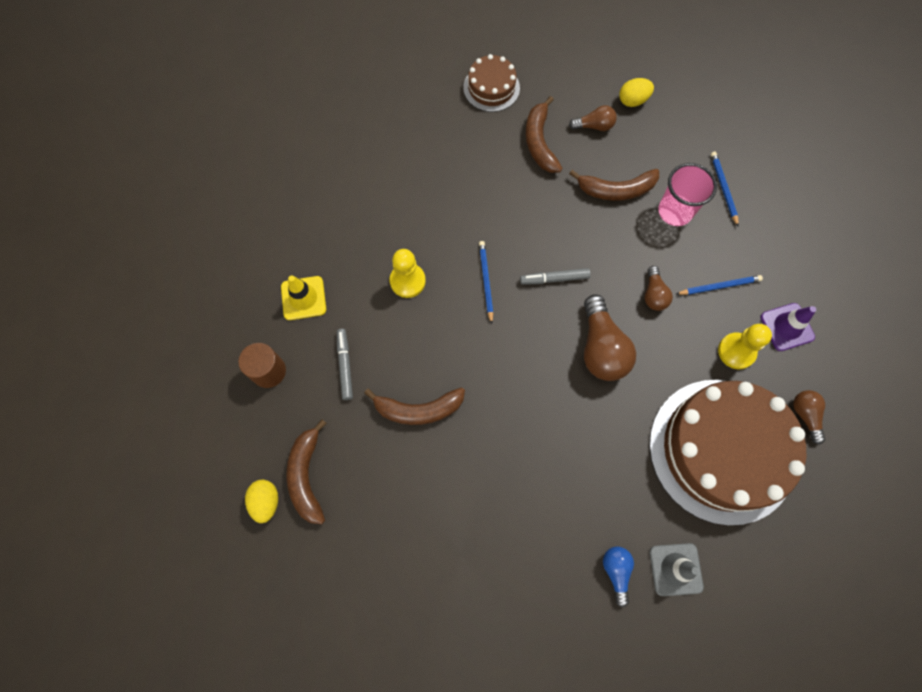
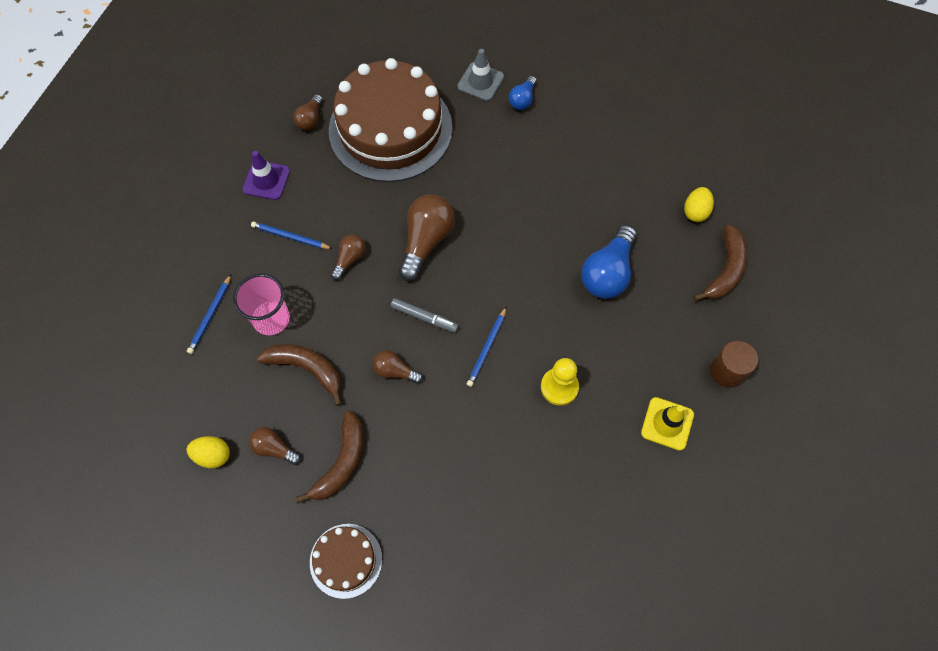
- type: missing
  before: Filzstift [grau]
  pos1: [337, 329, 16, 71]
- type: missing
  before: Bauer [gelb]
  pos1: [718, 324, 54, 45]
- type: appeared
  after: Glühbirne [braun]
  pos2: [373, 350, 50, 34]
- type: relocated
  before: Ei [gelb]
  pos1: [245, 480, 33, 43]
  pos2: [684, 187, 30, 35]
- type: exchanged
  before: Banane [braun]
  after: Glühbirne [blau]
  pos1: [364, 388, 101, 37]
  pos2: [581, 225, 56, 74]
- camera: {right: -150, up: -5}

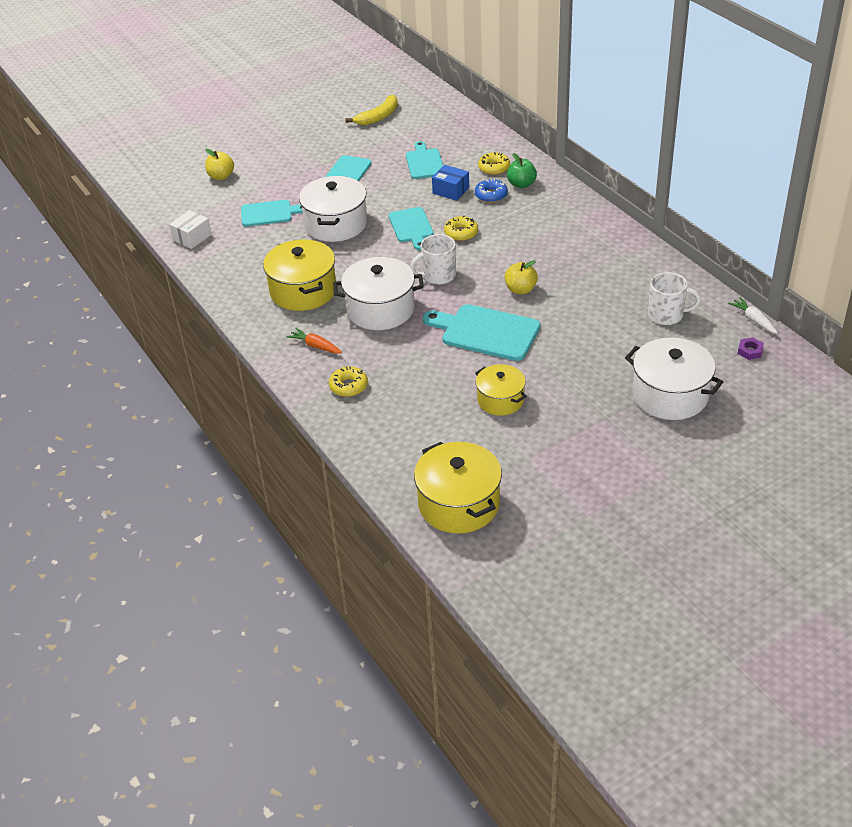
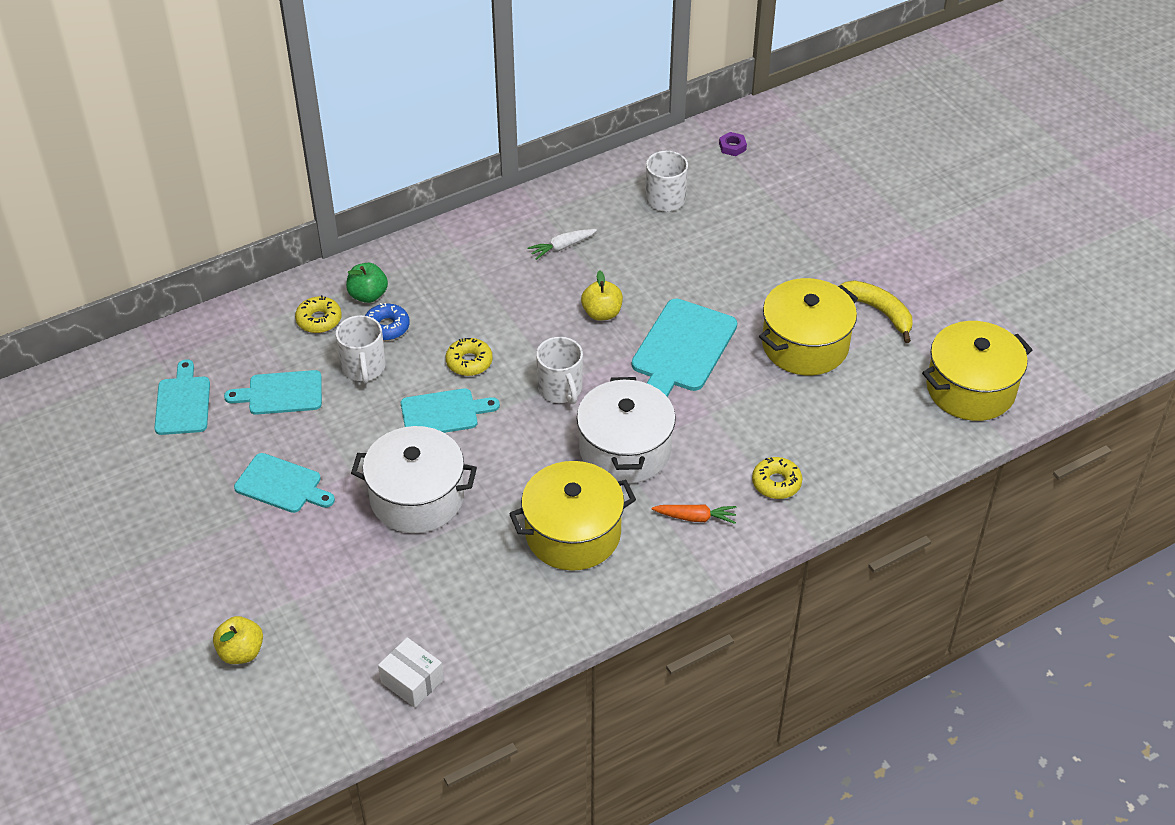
- type: missing
  before: Kochtopf [weiß]
  pos1: [625, 337, 98, 83]
- type: relocated
  before: Schneidebrett [türkis]
  pos1: [241, 200, 62, 27]
  pos2: [154, 359, 56, 76]
- type: relocated
  before: Banane [gelb]
  pos1: [345, 95, 53, 31]
  pos2: [839, 280, 74, 63]
- type: relocated
  before: Karotte [weiß]
  pos1: [728, 297, 50, 37]
  pos2: [527, 229, 70, 31]
- type: exchanged
  before: Schachtel [blau]
  after: Tasse [weiß]
  pos1: [432, 165, 37, 36]
  pos2: [336, 315, 50, 69]
- type: spun
  before: Karotte [orange]
  pos1: [287, 328, 55, 25]
  pos2: [652, 504, 84, 20]
  turn: -120
- type: size
  before: Kochtopf [gelb]
  pos1: [475, 364, 52, 52]
  pos2: [759, 278, 99, 97]
  scale: 1.6
- camera: {right: -90, up: 5}

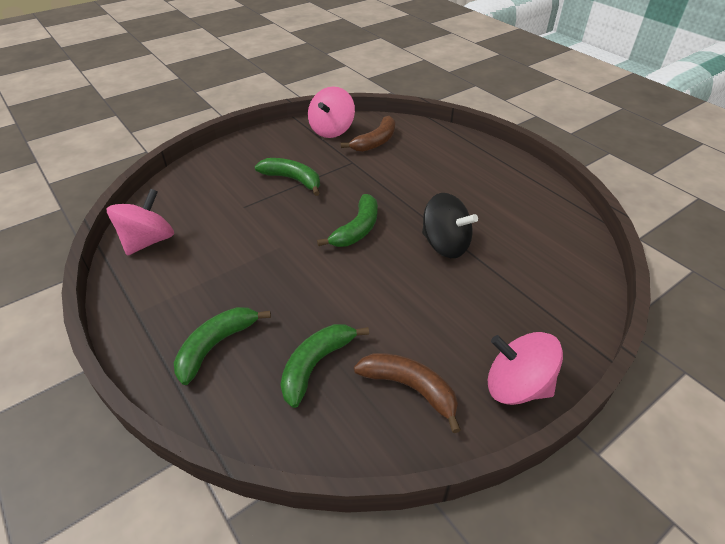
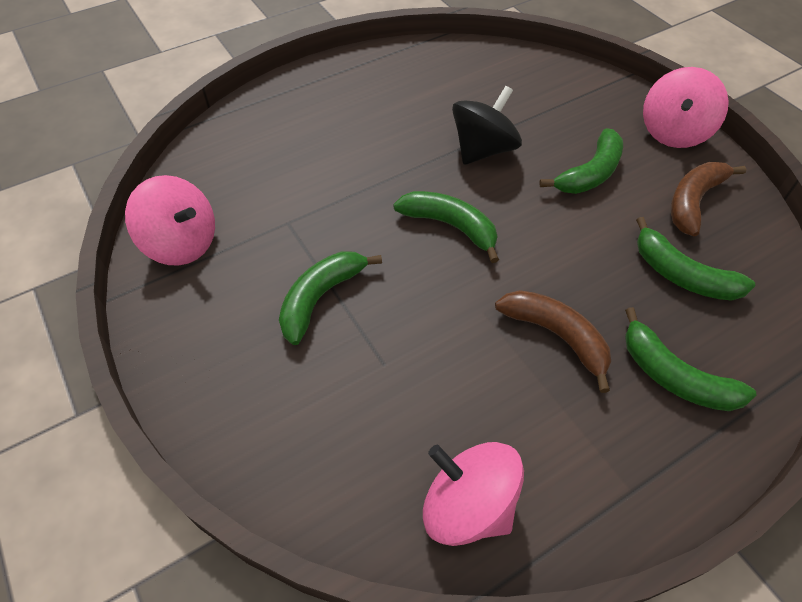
- type: appeared
  after: Banane [grün]
  pos2: [539, 128, 84, 66]
- type: relocated
  before: Banane [braun]
  pos1: [340, 116, 55, 36]
  pos2: [495, 290, 116, 103]
- camera: {right: -85, up: 10}

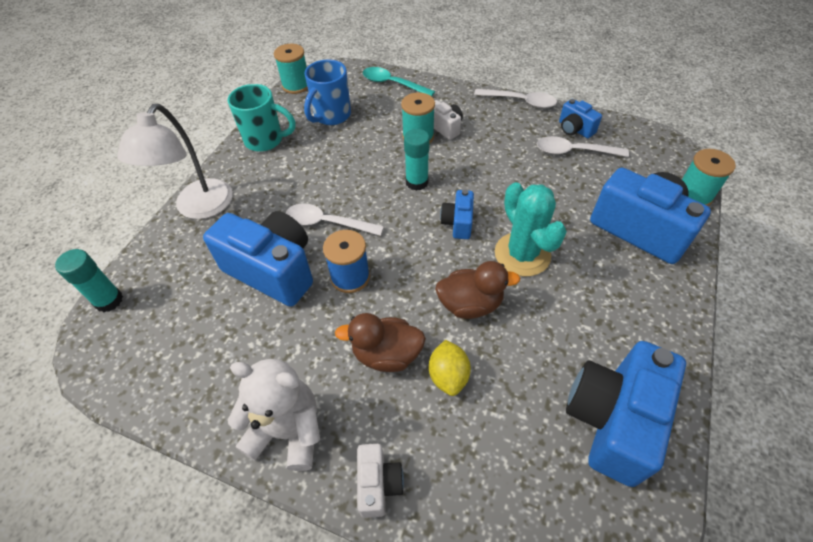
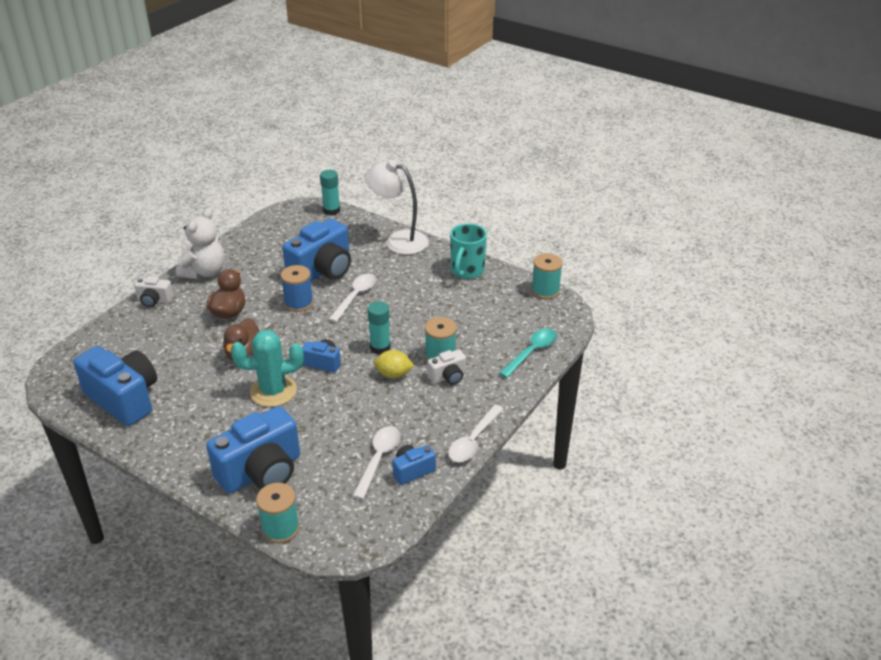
- type: missing
  before: Tasse [blau]
  pos1: [304, 60, 47, 65]
- type: relocated
  before: Zitrone [gelb]
  pos1: [429, 340, 42, 56]
  pos2: [374, 350, 40, 28]
- camera: {right: 100, up: -15}

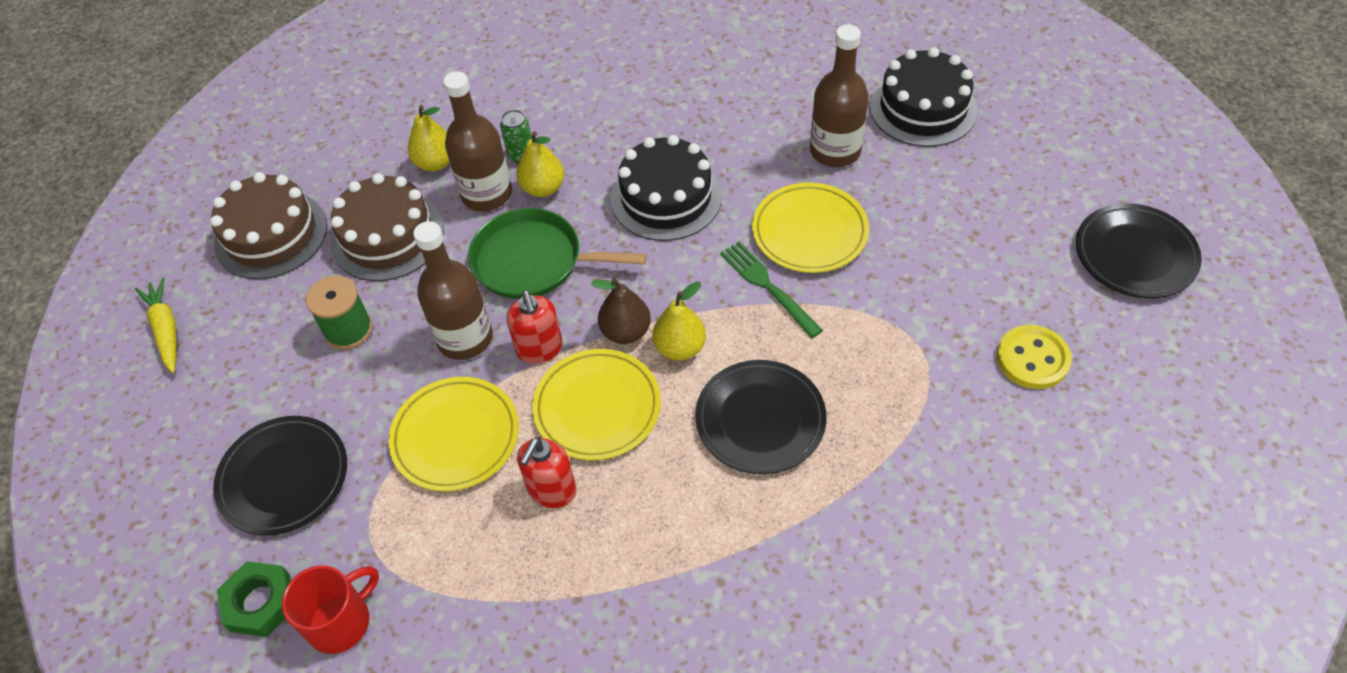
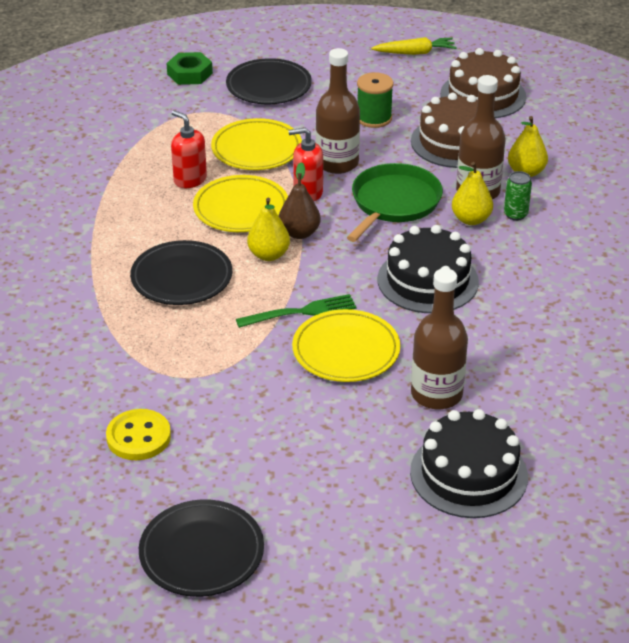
- type: missing
  before: Tasse [rot]
  pos1: [282, 565, 97, 89]
- camera: {right: 105, up: -15}

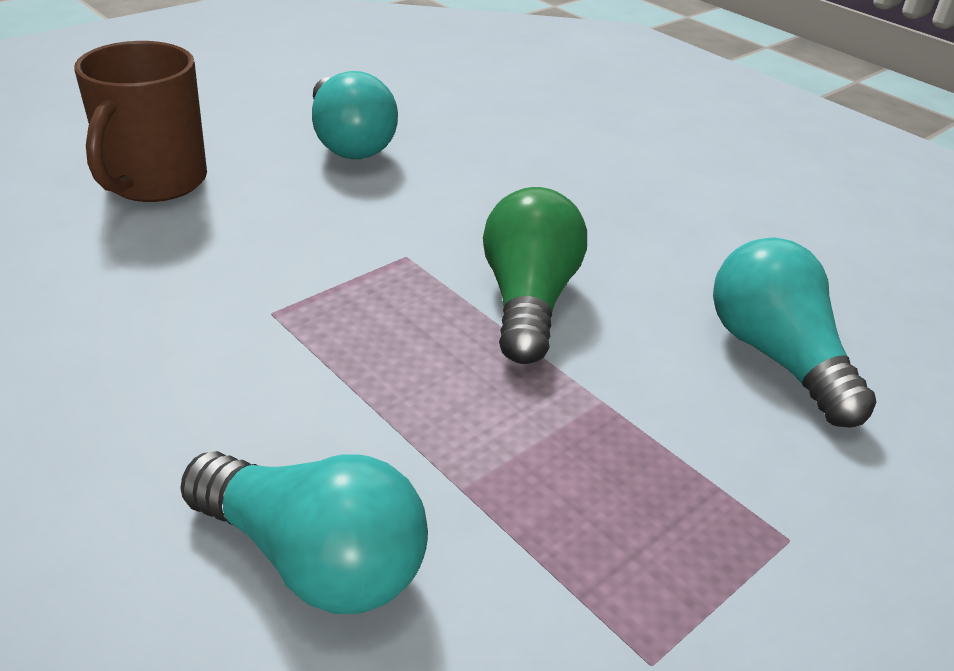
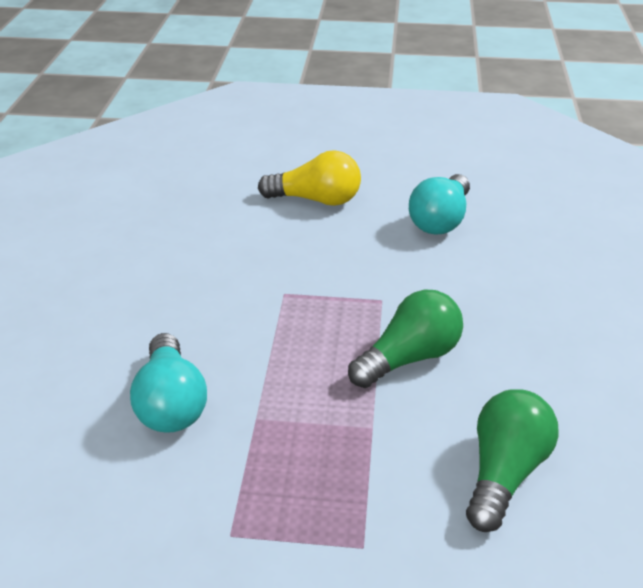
- type: exchanged
  before: Tasse [braun]
  after: Glühbirne [gelb]
  pos1: [75, 41, 132, 161]
  pos2: [258, 150, 103, 56]
- type: colour
  before: Glühbirne [türkis]
  after: Glühbirne [grün]
  pos1: [713, 237, 163, 191]
  pos2: [466, 389, 93, 143]
- camera: {right: 50, up: 0}

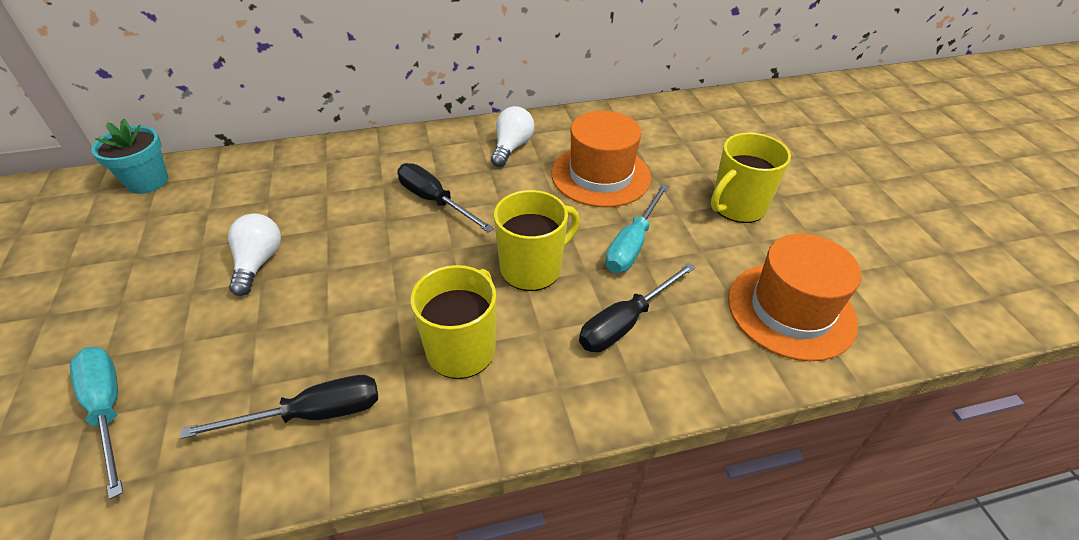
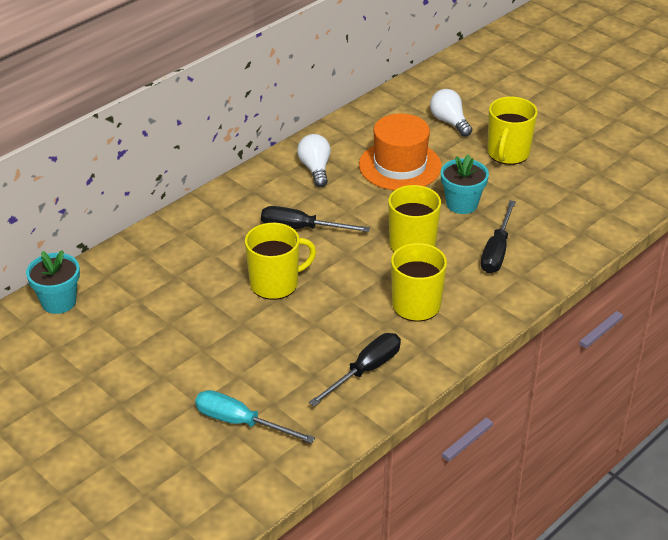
- type: missing
  before: Hut [orange]
  pos1: [728, 234, 133, 127]
- type: appeared
  after: Tasse [gelb]
  pos2: [245, 223, 71, 77]
- type: relocated
  before: Glühbirne [weiß]
  pos1: [228, 214, 53, 82]
  pos2: [430, 89, 42, 48]
- type: exchanged
  before: Schraubenzieher [türkis]
  after: Blumentopf [türkis]
  pos1: [605, 184, 64, 89]
  pos2: [441, 154, 48, 60]
- camera: {right: -30, up: -5}

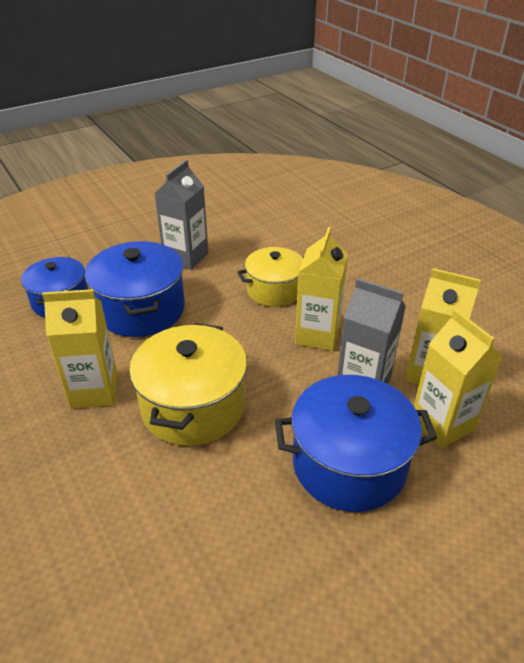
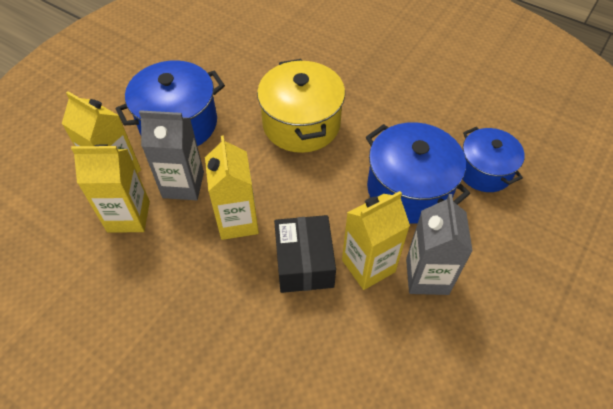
- type: relocated
  before: Getränkekarton [gelb]
  pos1: [42, 289, 76, 120]
  pos2: [342, 191, 68, 99]
- type: exchanged
  before: Kochtopf [gelb]
  after: Schachtel [schwarz]
  pos1: [237, 247, 67, 60]
  pos2: [274, 215, 62, 78]
- camera: {right: 155, up: 15}

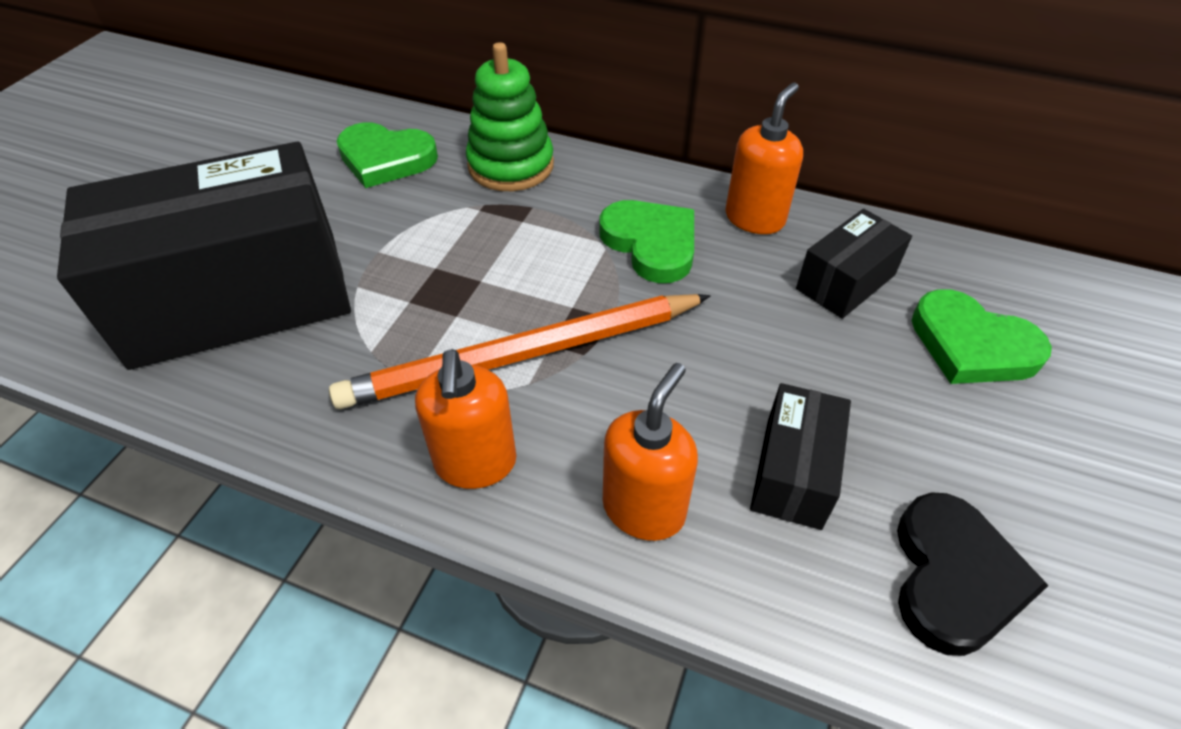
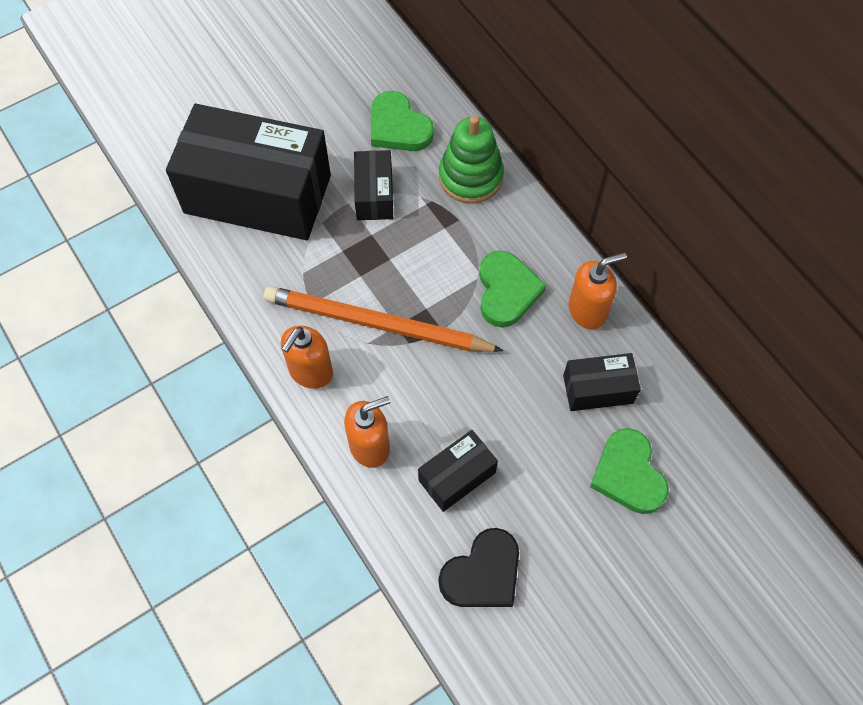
- type: appeared
  after: Schachtel [schwarz]
  pos2: [354, 150, 39, 70]
- camera: {right: 35, up: 15}

